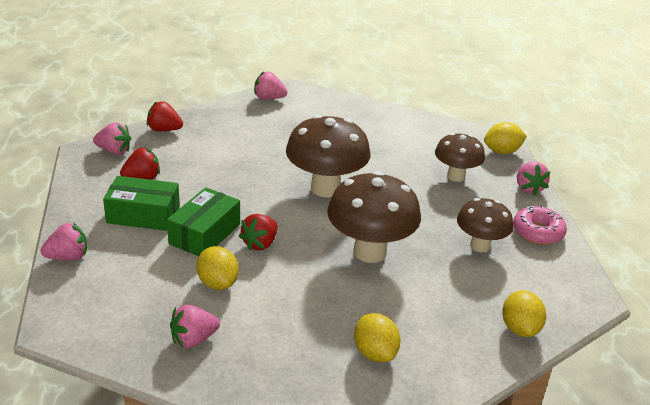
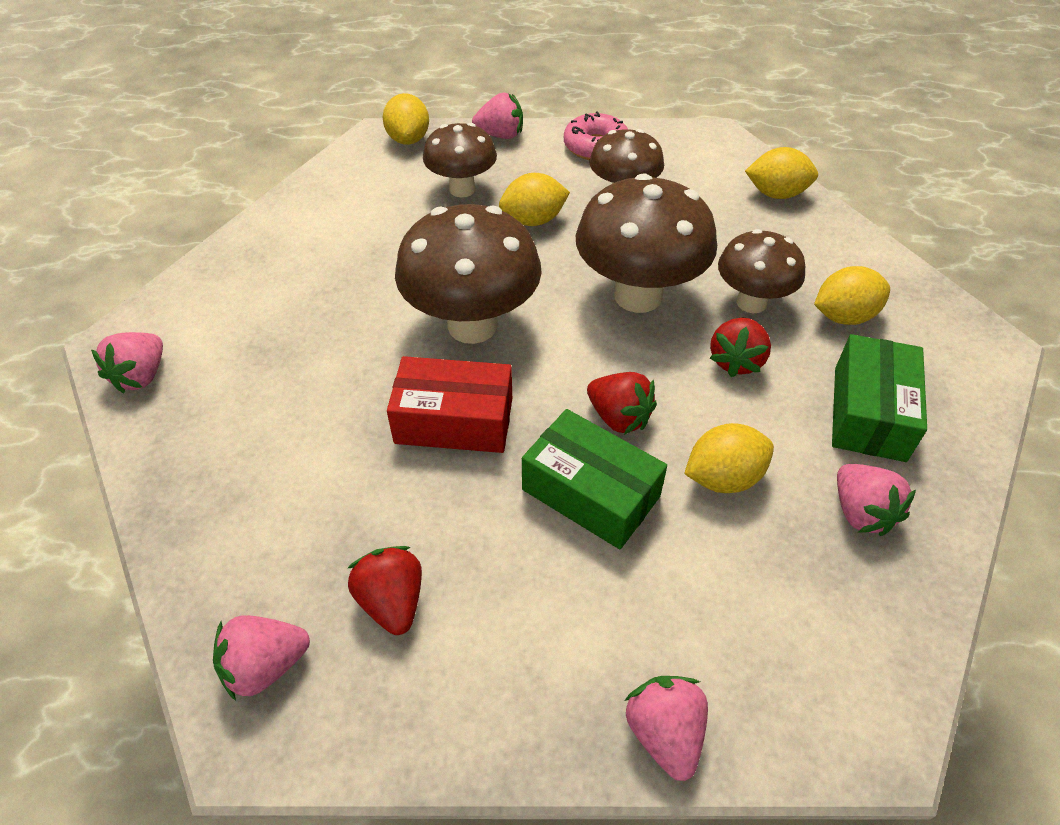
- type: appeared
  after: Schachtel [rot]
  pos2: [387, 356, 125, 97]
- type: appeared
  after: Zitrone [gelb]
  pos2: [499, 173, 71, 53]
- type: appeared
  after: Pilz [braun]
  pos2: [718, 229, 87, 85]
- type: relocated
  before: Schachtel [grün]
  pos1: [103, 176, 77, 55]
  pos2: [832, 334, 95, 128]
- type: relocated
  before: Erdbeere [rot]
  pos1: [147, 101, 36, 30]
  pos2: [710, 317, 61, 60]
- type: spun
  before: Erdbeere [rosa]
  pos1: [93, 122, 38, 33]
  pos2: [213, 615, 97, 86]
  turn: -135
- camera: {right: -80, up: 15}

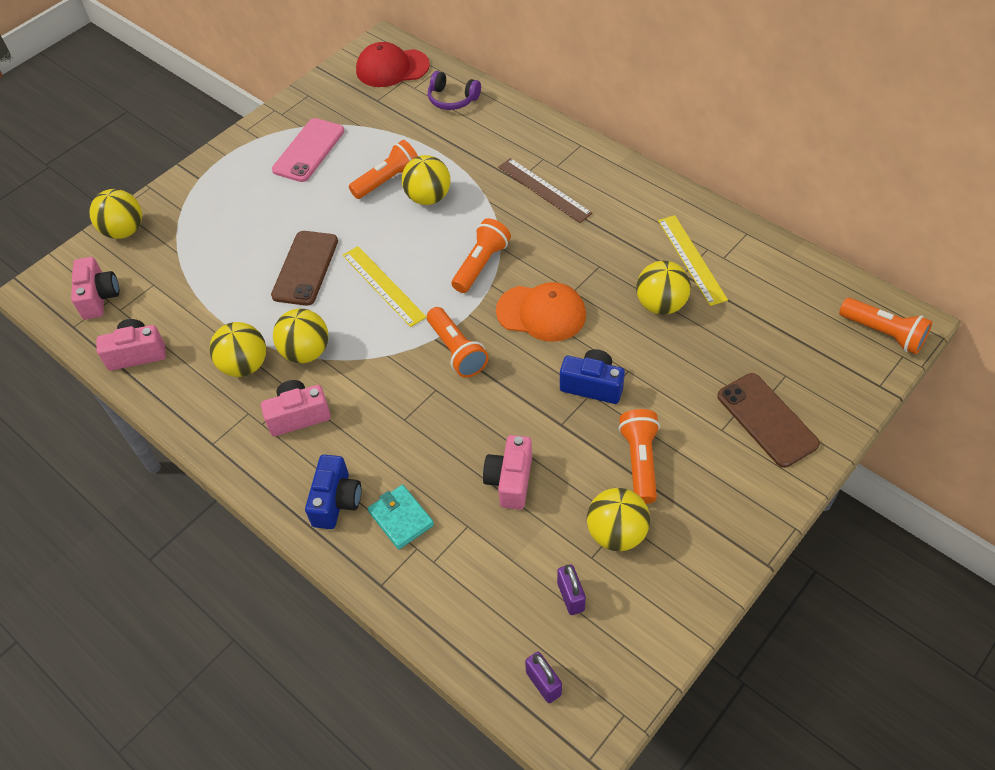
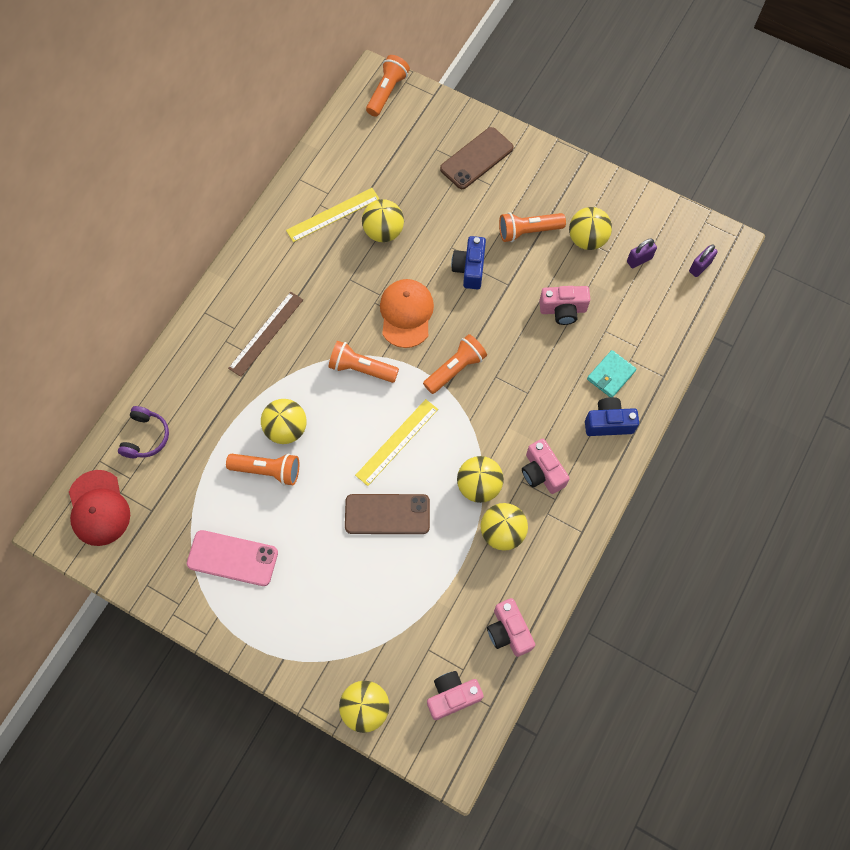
- type: spun
  before: Taschenlampe [orange]
  pos1: [349, 140, 69, 59]
  pos2: [226, 454, 73, 32]
  turn: 150
- camera: {right: -105, up: 15}

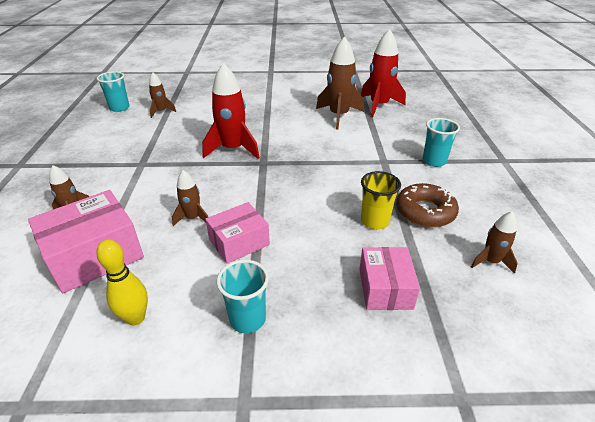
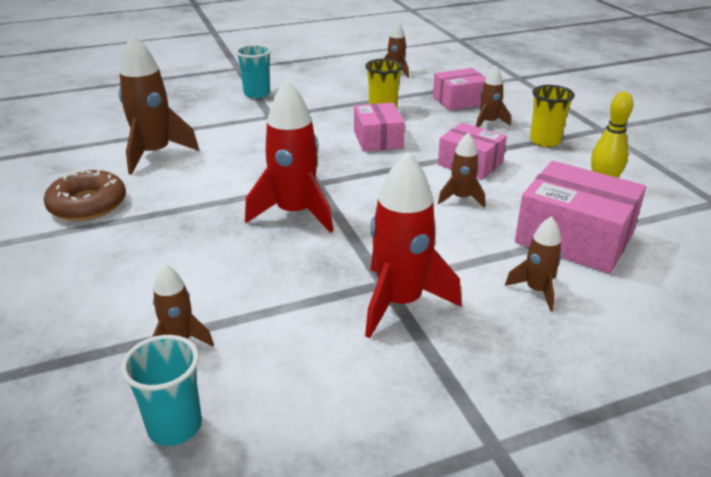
- type: appeared
  after: Schachtel [rosa]
  pos2: [354, 102, 51, 50]
- type: appeared
  after: Rakete [braun]
  pos2: [476, 66, 35, 61]
- type: relocated
  before: Rakete [rot]
  pos1: [361, 29, 45, 88]
  pos2: [365, 152, 97, 186]
- type: relocated
  before: Donut [braun]
  pos1: [396, 183, 63, 45]
  pos2: [44, 169, 82, 52]
- type: colour
  before: Becher [türkis]
  after: Becher [gelb]
  pos1: [217, 260, 52, 73]
  pos2: [530, 85, 45, 62]
- camera: {right: -110, up: -5}

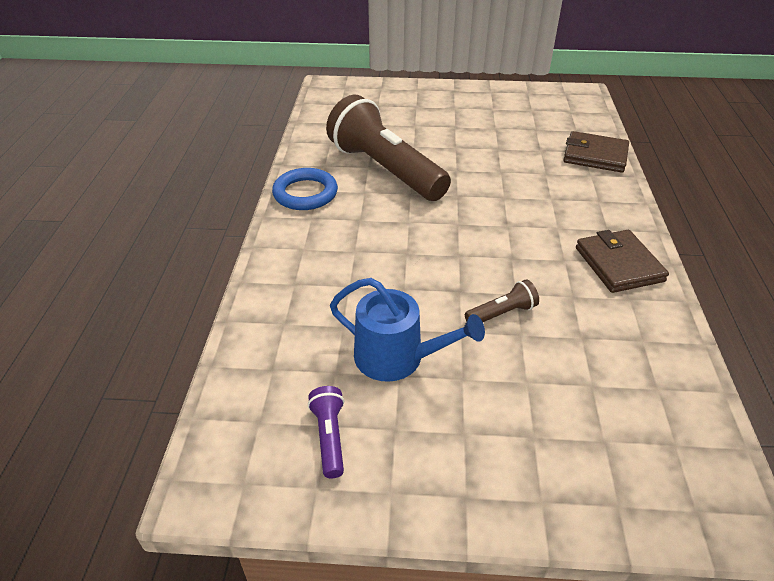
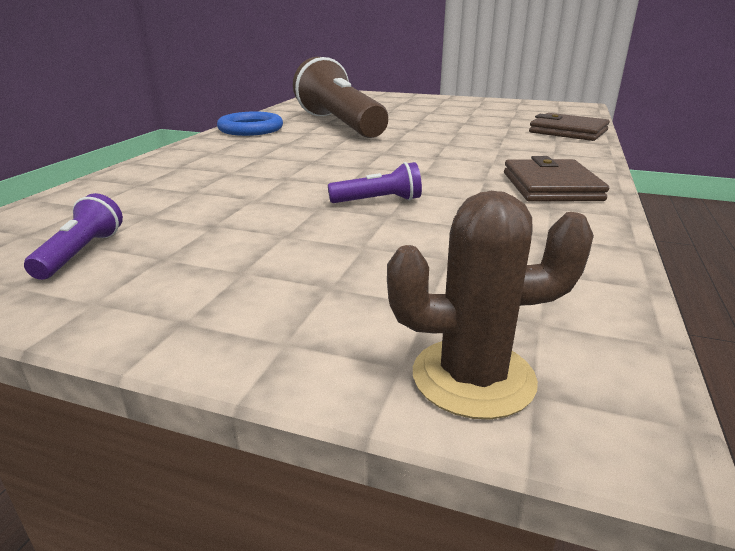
- type: missing
  before: Gießkanne [blau]
  pos1: [330, 278, 155, 104]
- type: appeared
  after: Kaktus [braun]
  pos2: [387, 191, 207, 229]
- type: colour
  before: Taschenlampe [braun]
  after: Taschenlampe [lila]
  pos1: [465, 279, 74, 43]
  pos2: [328, 162, 94, 41]
- camera: {right: 15, up: -15}

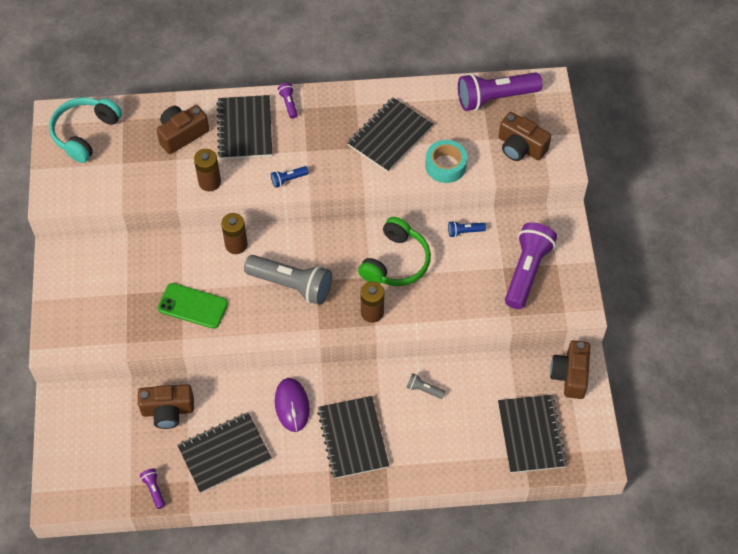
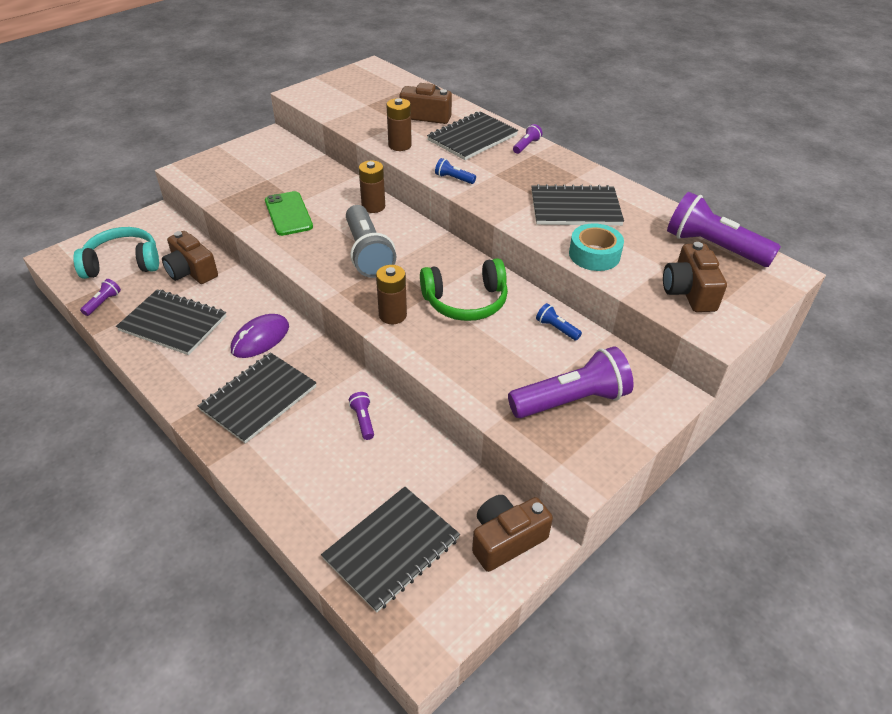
- type: relocated
  before: Kopfhörer [türkis]
  pos1: [49, 97, 73, 66]
  pos2: [73, 227, 86, 52]
- type: colour
  before: Taschenlampe [grau]
  after: Taschenlampe [lila]
  pos1: [406, 373, 39, 26]
  pos2: [349, 392, 25, 48]
- camera: {right: 50, up: -15}

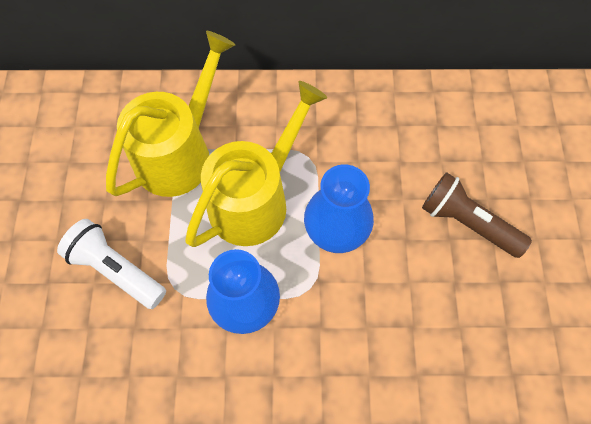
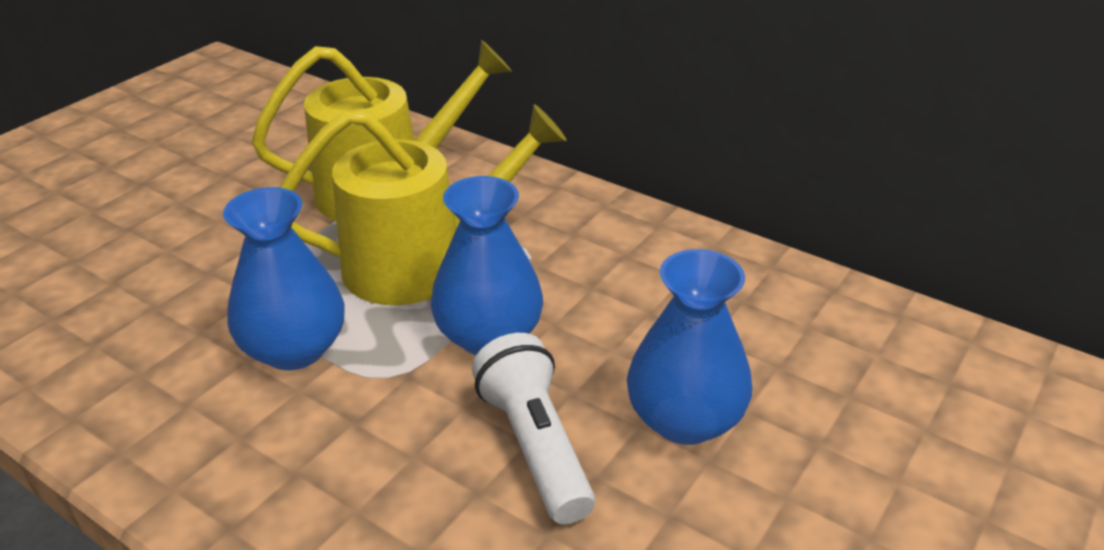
- type: relocated
  before: Taschenlampe [weiß]
  pos1: [57, 219, 109, 90]
  pos2: [472, 333, 123, 191]
- type: exchanged
  before: Taschenlampe [braun]
  after: Vase [blau]
  pos1: [422, 172, 110, 86]
  pos2: [627, 249, 125, 196]
- camera: {right: 35, up: -30}

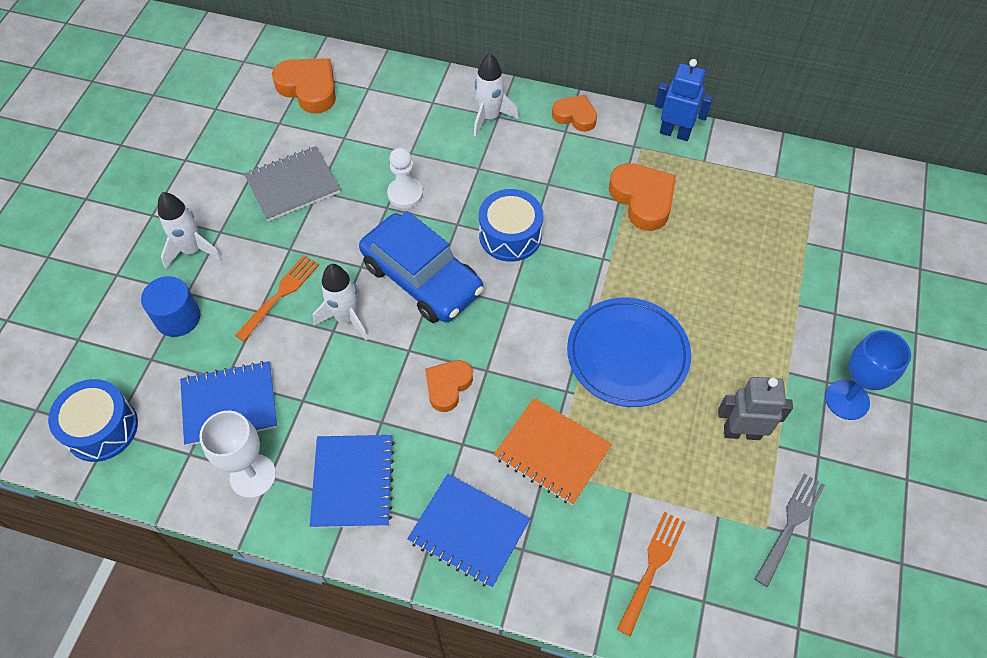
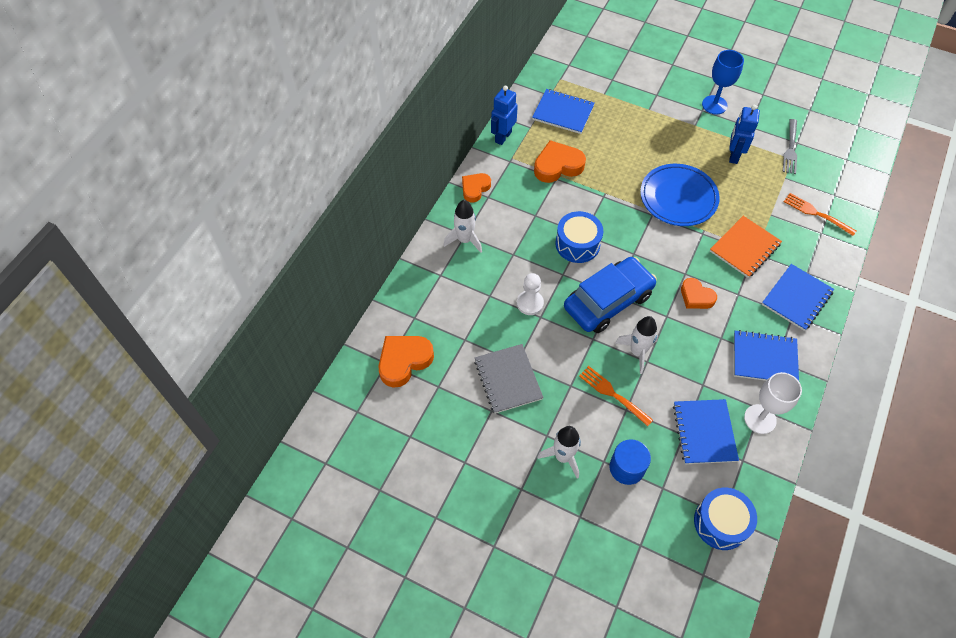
- type: appeared
  after: Notizbuch [blau]
  pos2: [532, 89, 63, 45]
- type: colour
  before: Roboter [grau]
  after: Roboter [blau]
  pos1: [718, 377, 75, 63]
  pos2: [729, 105, 31, 59]
- type: spun
  before: Gabel [grau]
  pos1: [755, 473, 70, 114]
  pos2: [783, 119, 14, 55]
  turn: -120
- camera: {right: -80, up: 0}

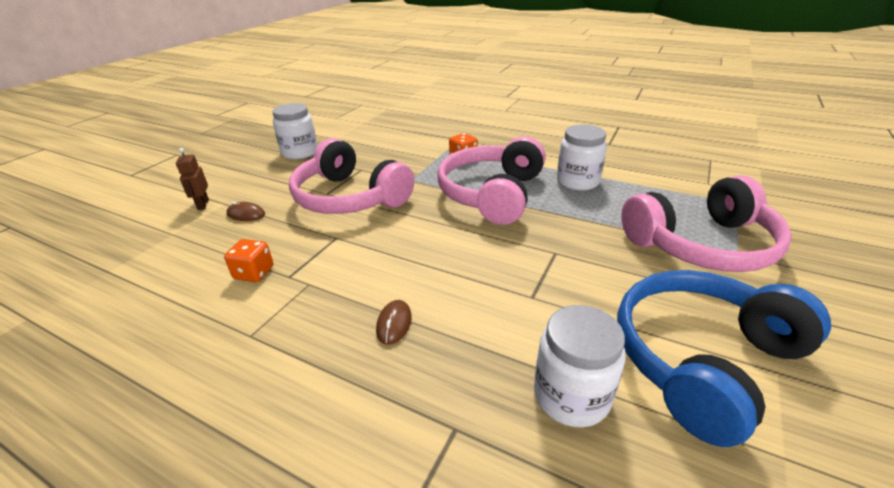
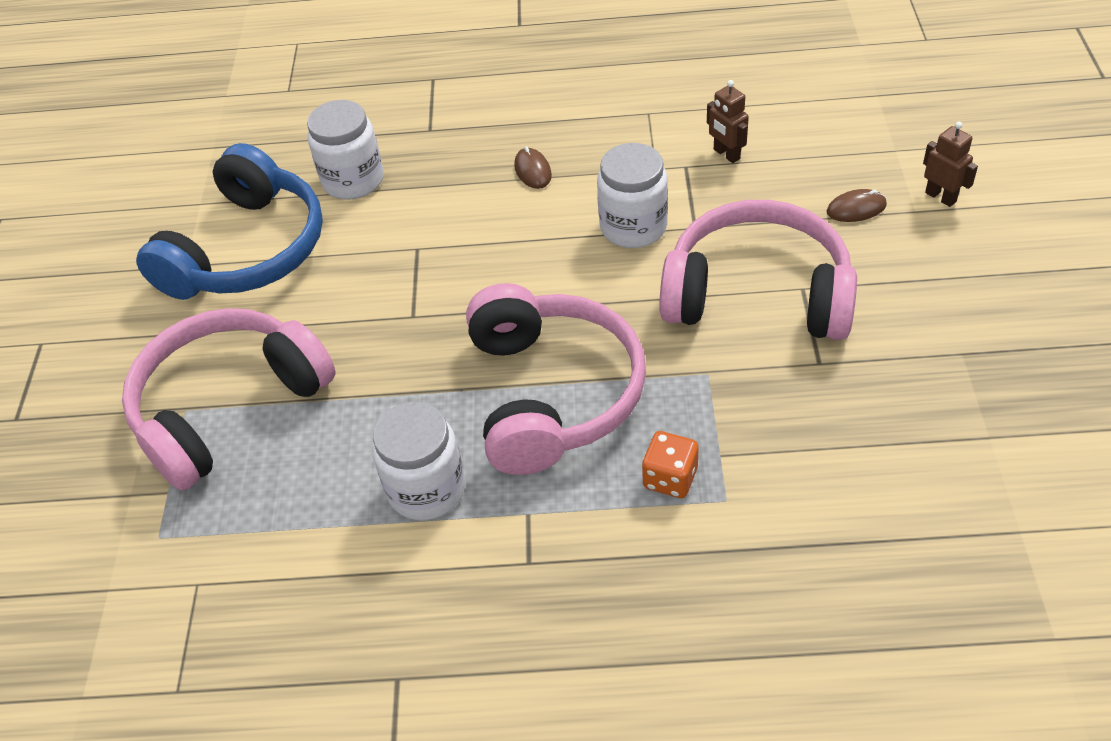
- type: relocated
  before: Einmachglas [weiß]
  pos1: [272, 103, 45, 56]
  pos2: [597, 143, 71, 105]
- type: exchanged
  before: Spielwürfel [orange]
  after: Roboter [braun]
  pos1: [224, 239, 49, 43]
  pos2: [707, 80, 42, 83]
- camera: {right: 155, up: 15}

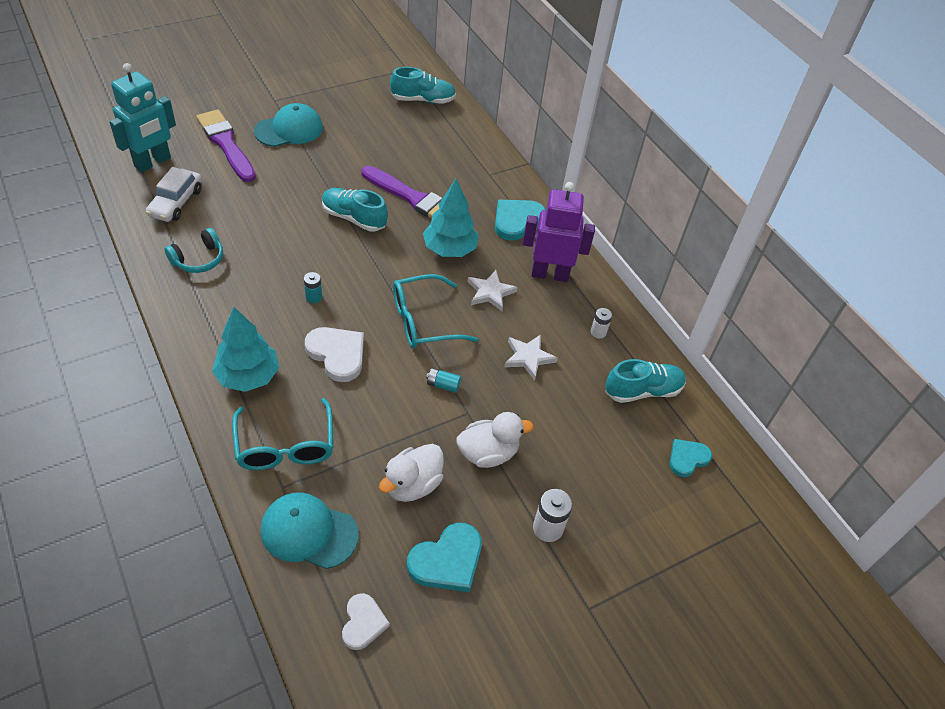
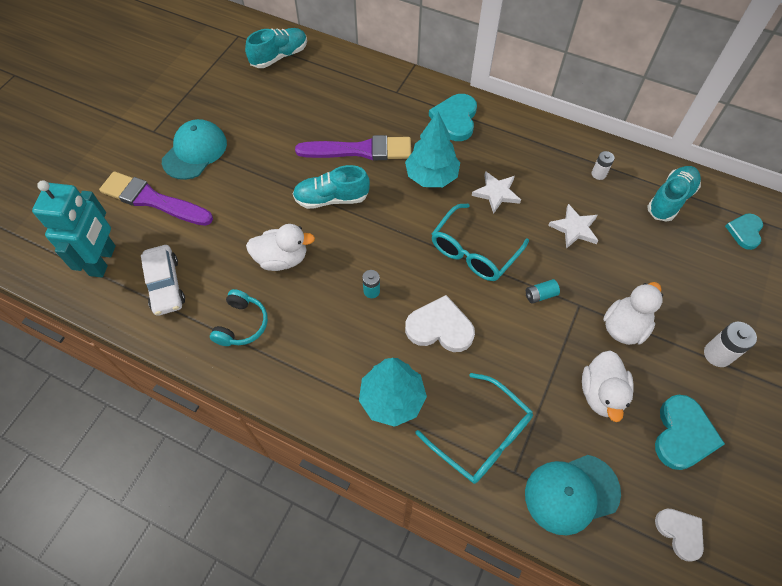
- type: missing
  before: Roboter [lila]
  pos1: [523, 182, 72, 100]
- type: appeared
  after: Ente [weiß]
  pos2: [246, 224, 69, 47]
- camera: {right: -30, up: 10}

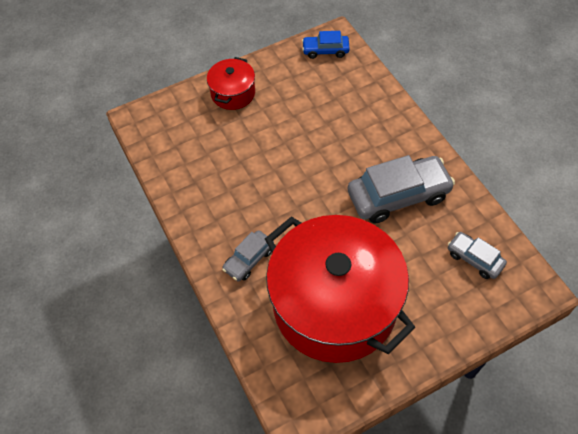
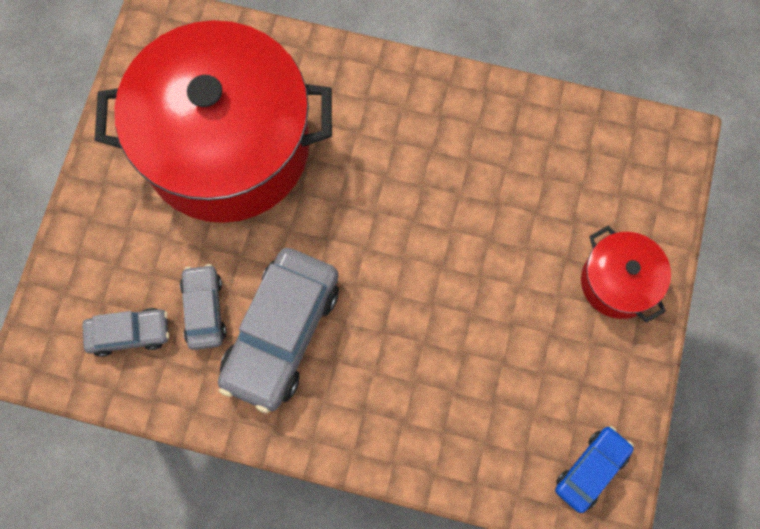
- type: relocated
  before: Auto [grau]
  pos1: [222, 230, 52, 51]
  pos2: [180, 264, 46, 86]
- camera: {right: 130, up: 15}

